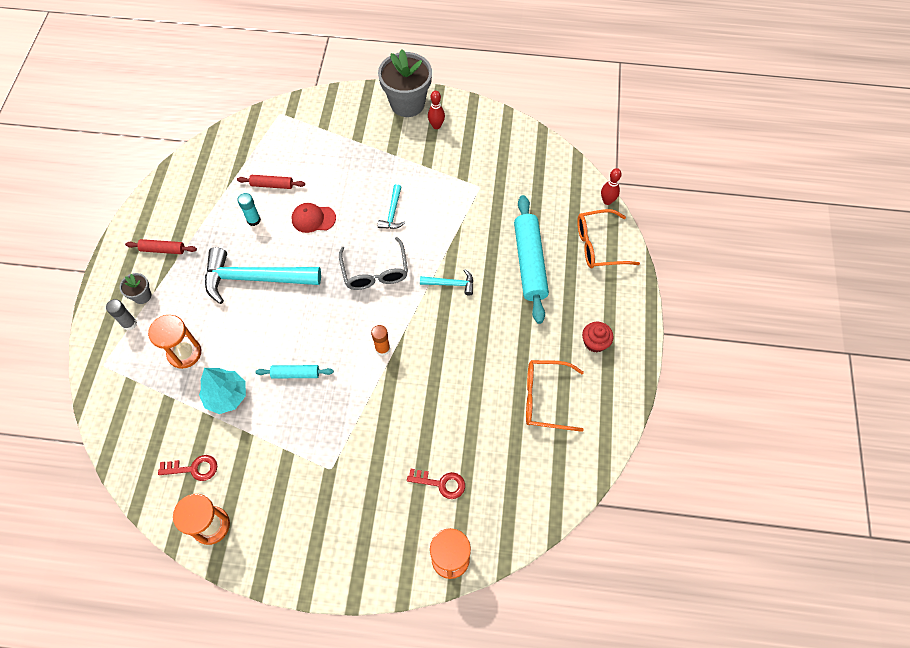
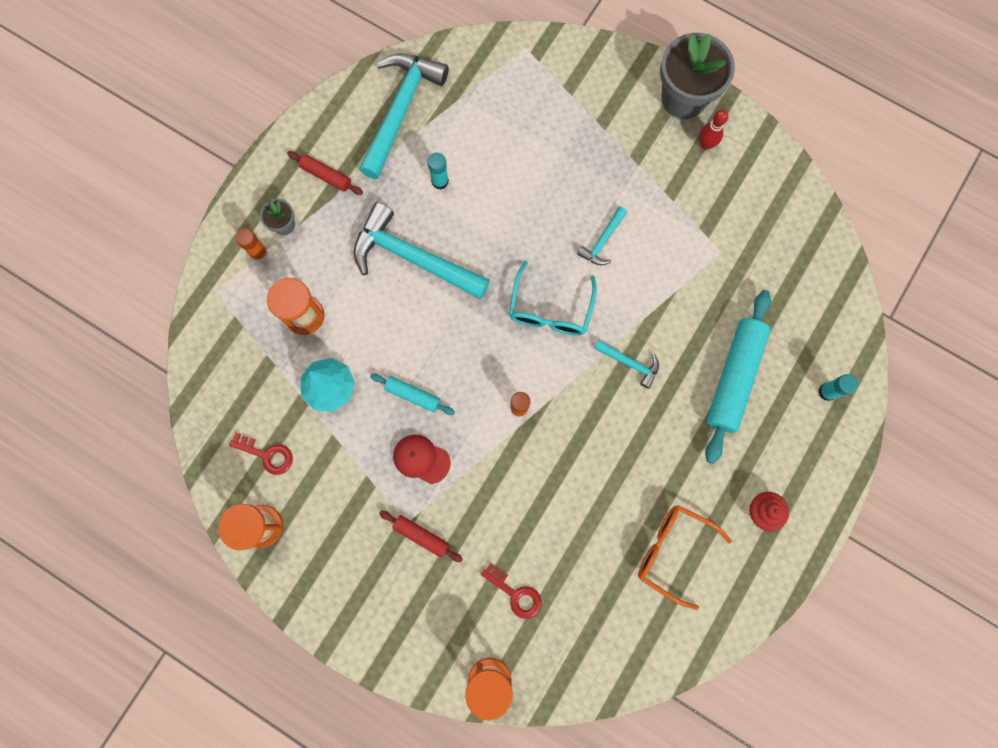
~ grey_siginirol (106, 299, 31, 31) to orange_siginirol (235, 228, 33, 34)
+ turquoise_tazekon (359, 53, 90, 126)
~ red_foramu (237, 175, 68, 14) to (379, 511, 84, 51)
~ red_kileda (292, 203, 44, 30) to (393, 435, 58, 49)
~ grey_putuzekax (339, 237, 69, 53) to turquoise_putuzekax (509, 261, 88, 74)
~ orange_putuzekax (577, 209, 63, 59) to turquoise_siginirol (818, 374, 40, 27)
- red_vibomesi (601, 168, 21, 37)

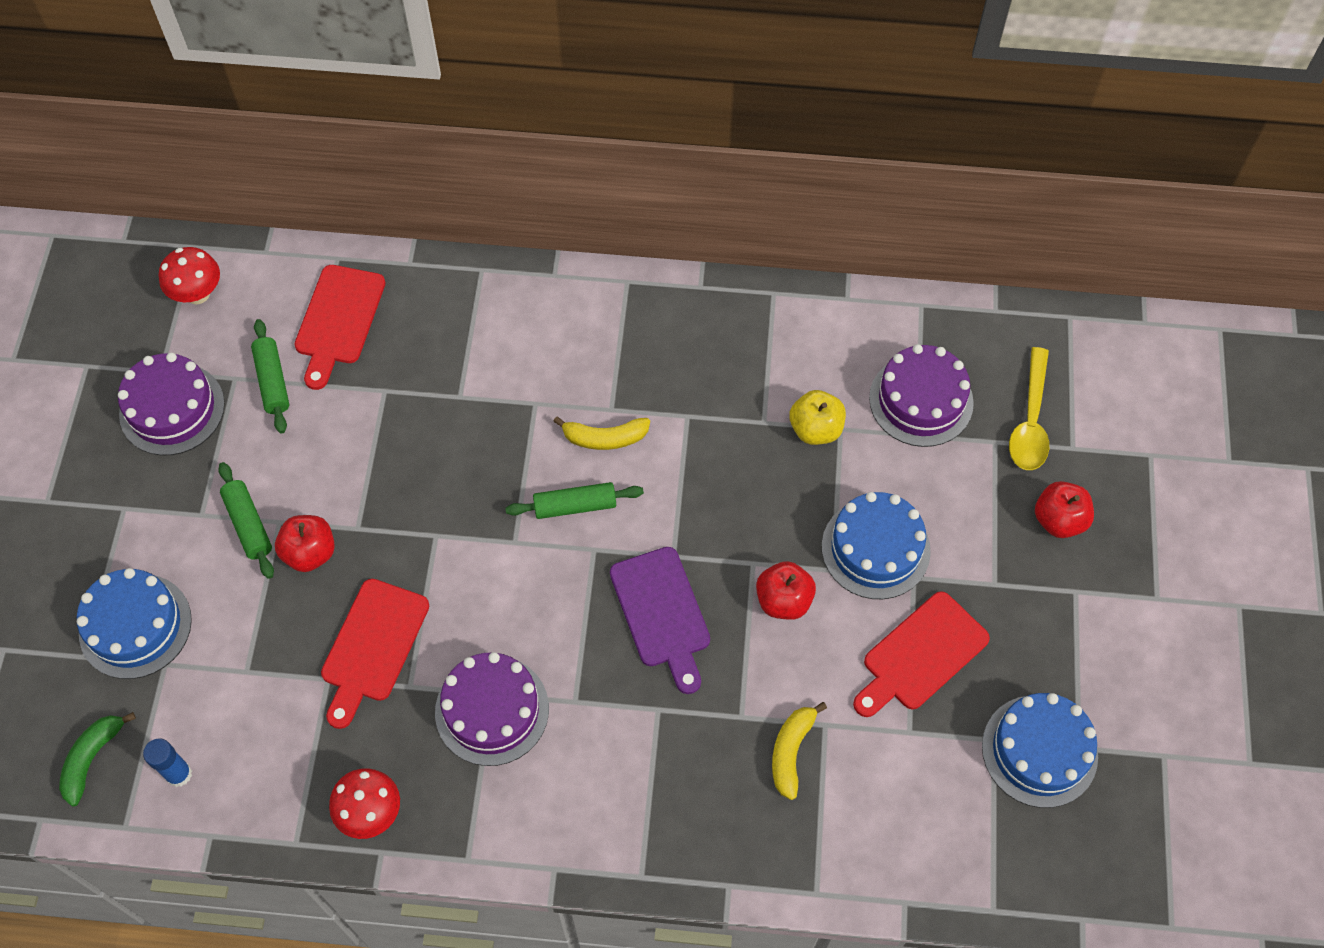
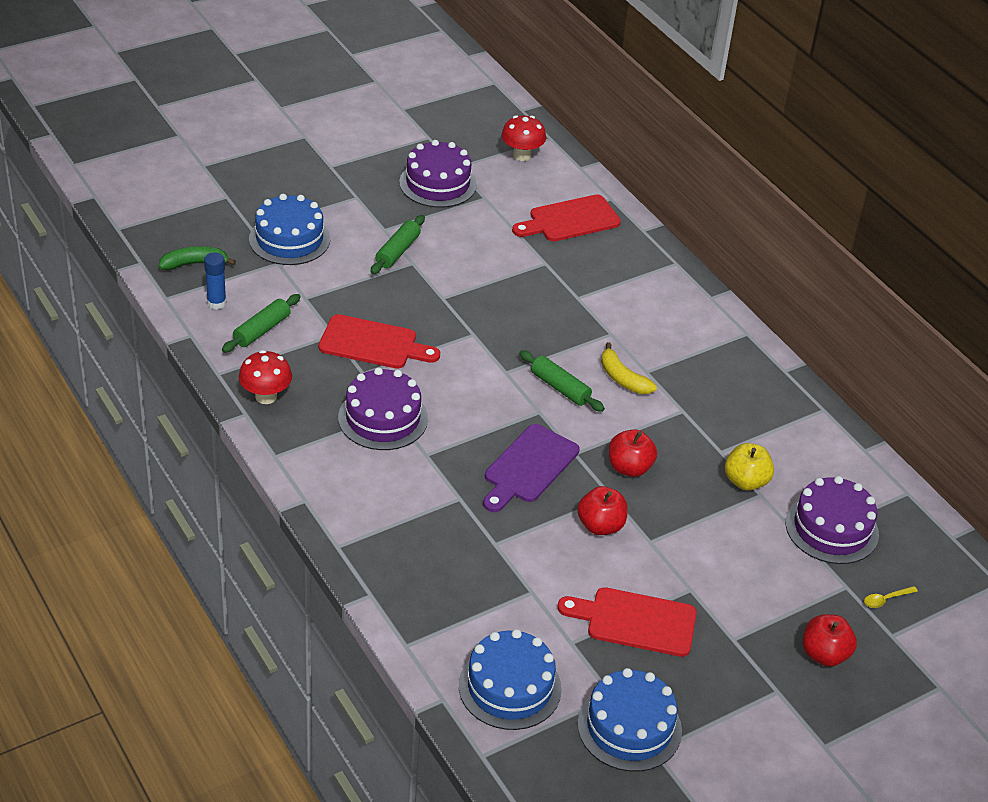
~ green_foramu (251, 319, 38, 115) to (222, 294, 79, 59)
~ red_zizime (321, 579, 108, 150) = (319, 314, 121, 55) 150 degrees counterclockwise
~ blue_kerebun (822, 492, 109, 107) to (459, 629, 103, 101)
~ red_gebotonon (275, 515, 60, 57) to (609, 429, 48, 48)
~ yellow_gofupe (1009, 347, 40, 123) = (864, 586, 54, 22) x0.46
- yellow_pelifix (772, 702, 55, 98)

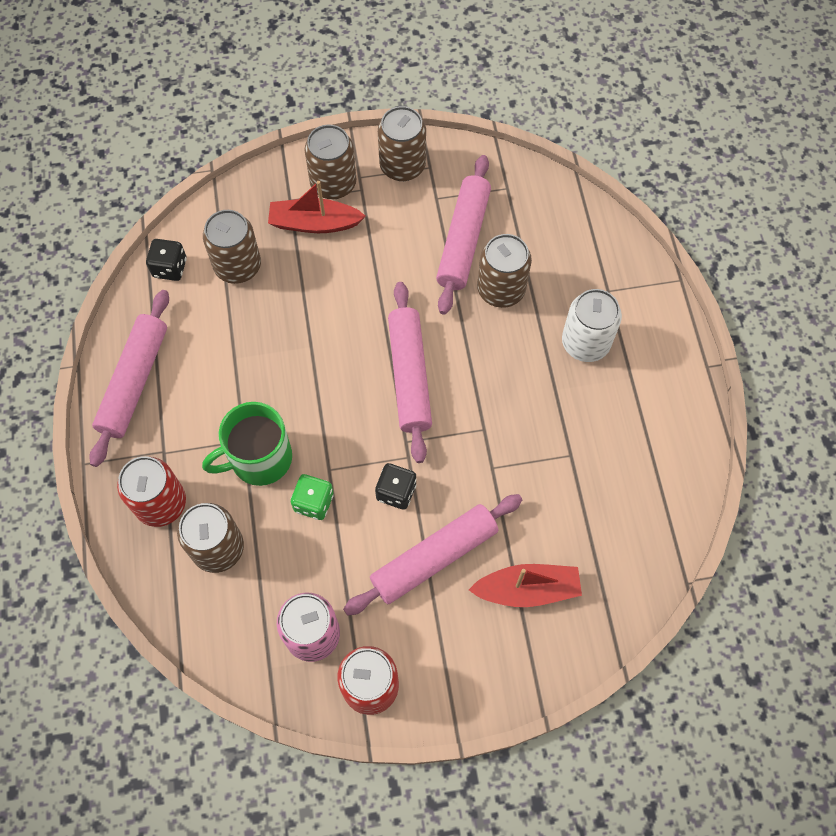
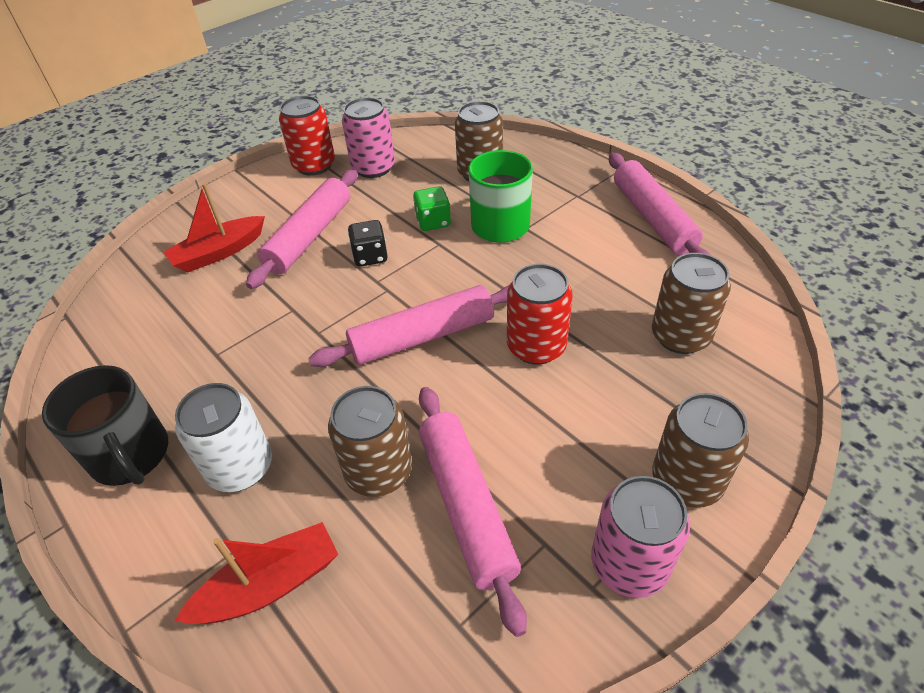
+ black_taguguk (42, 365, 126, 121)
~ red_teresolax (268, 181, 98, 52) to (175, 522, 163, 102)
~ pink_foramu (388, 282, 44, 181) = (309, 285, 200, 82) 75 degrees counterclockwise
~ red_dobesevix (117, 456, 69, 71) to (507, 264, 66, 101)
~ brown_dobesevix (378, 106, 48, 75) to pink_dobesevix (591, 476, 99, 122)
- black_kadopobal (146, 239, 41, 42)

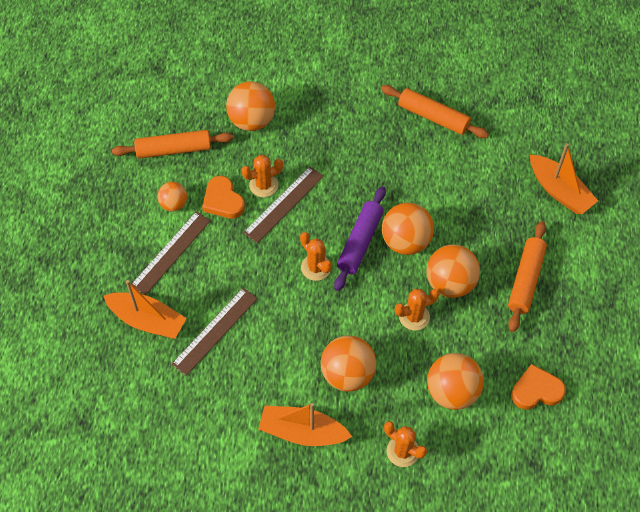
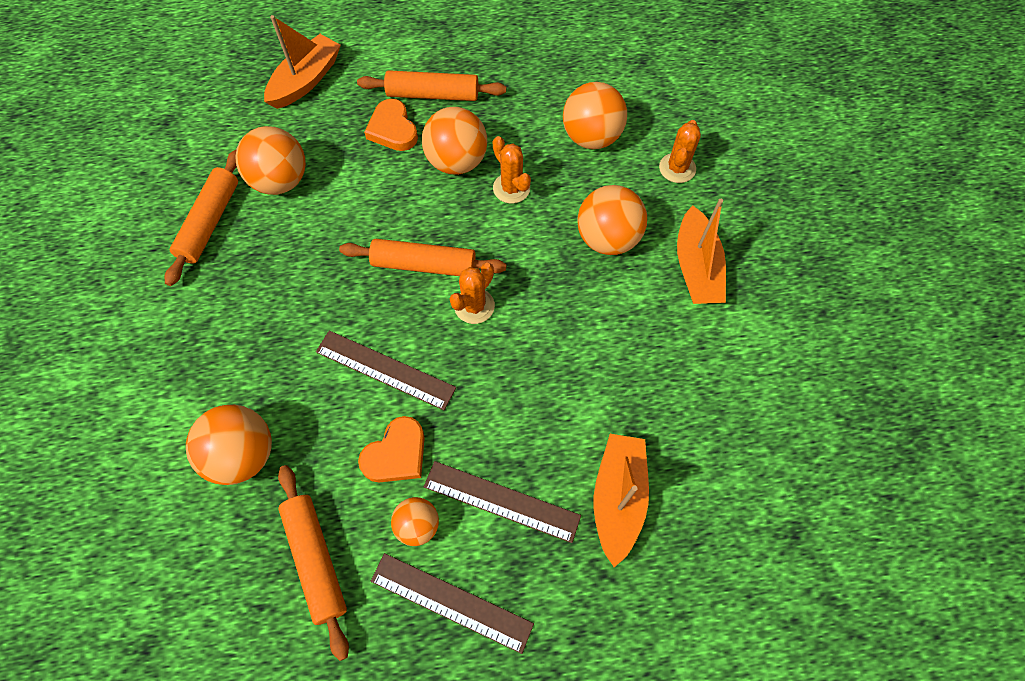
~ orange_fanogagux (382, 203, 52, 52) to (235, 126, 71, 69)
~ purple_foramu (334, 186, 52, 105) to orange_foramu (339, 239, 168, 37)
~ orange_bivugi (511, 364, 55, 46) to (364, 99, 54, 52)
~ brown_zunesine (172, 288, 86, 88) to (371, 553, 163, 101)
- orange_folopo (241, 155, 42, 42)

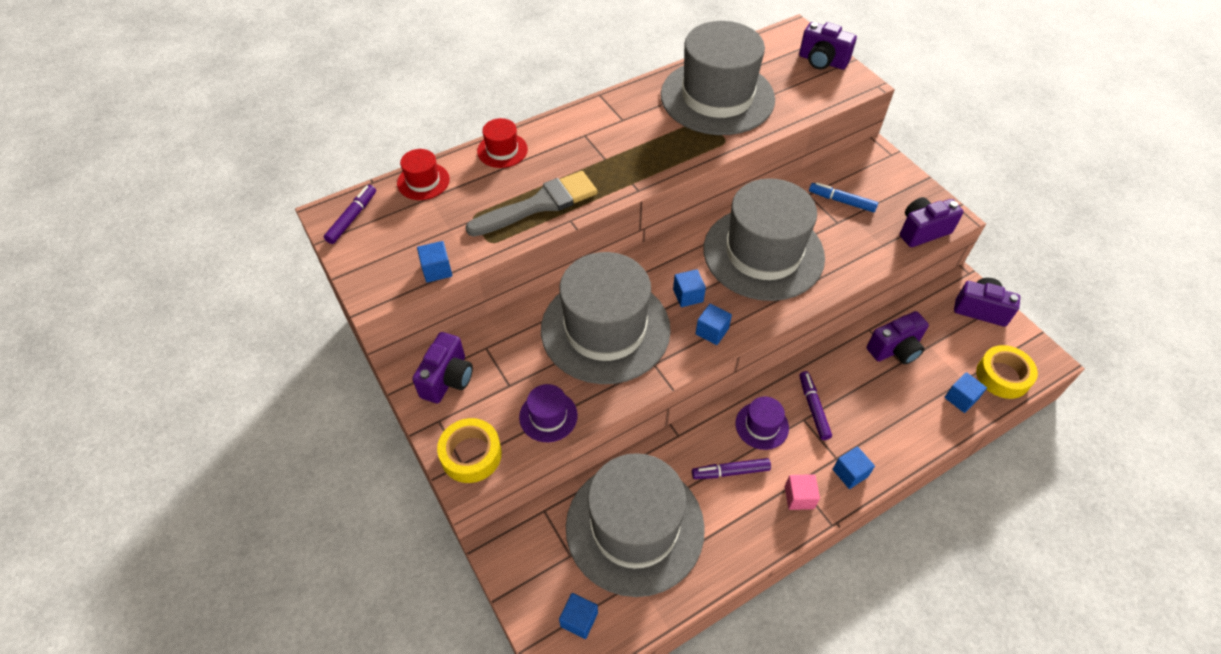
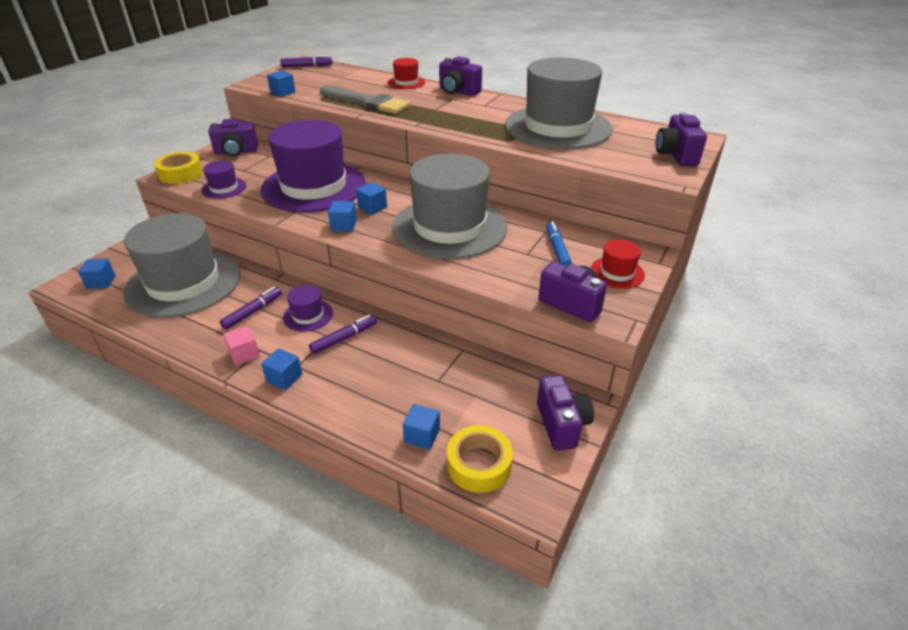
~ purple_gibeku (692, 458, 79, 21) = (220, 287, 62, 42) 75 degrees clockwise
~ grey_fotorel (541, 252, 130, 132) to purple_fotorel (260, 120, 106, 93)
~ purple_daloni (867, 311, 62, 53) to (439, 56, 43, 40)
~ red_fotorel (397, 149, 53, 51) to (591, 239, 54, 50)

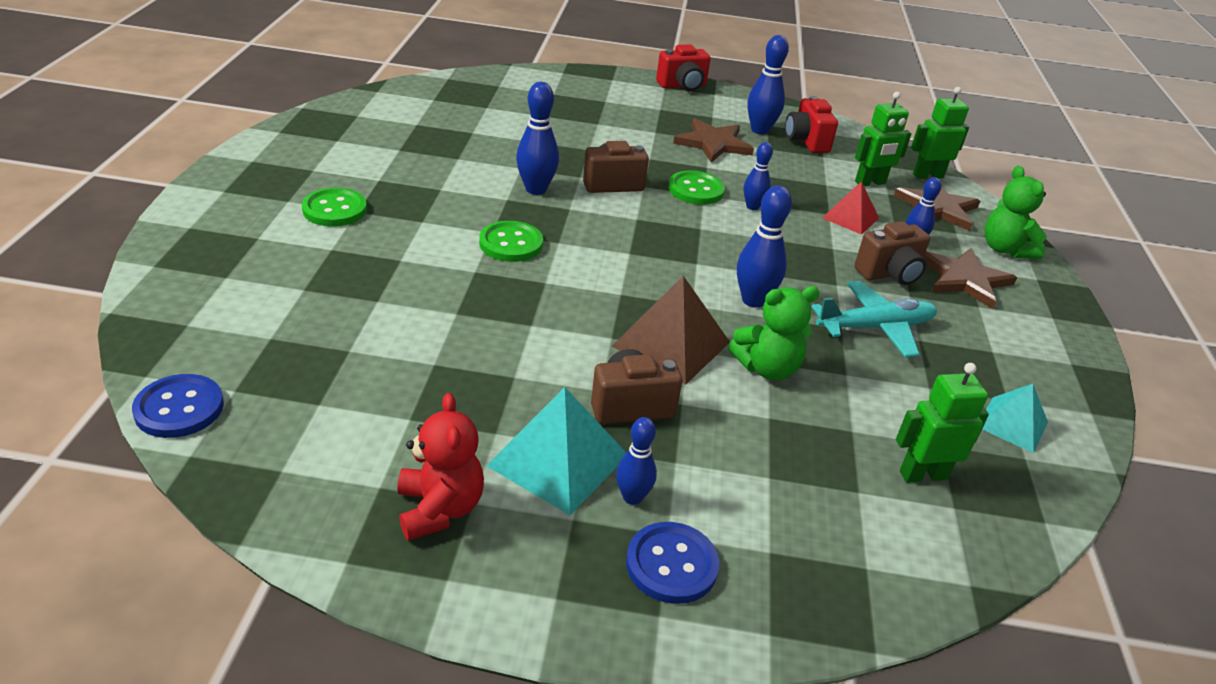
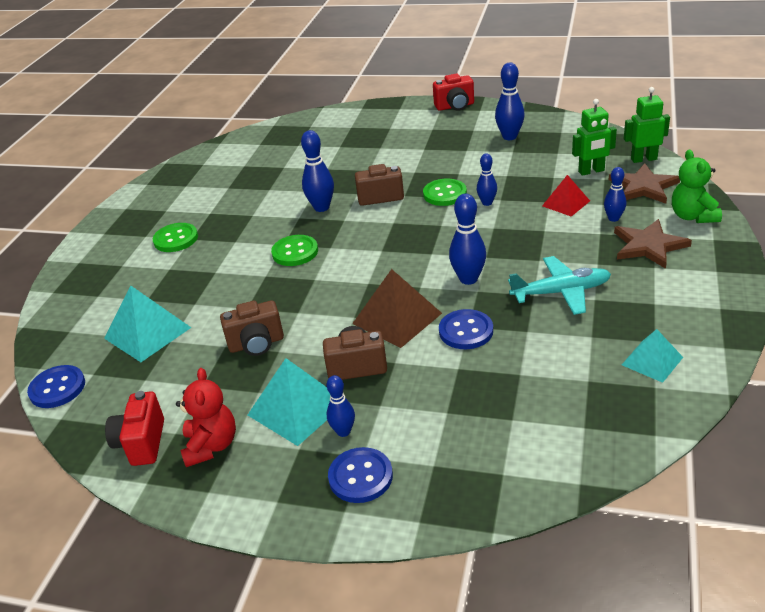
+ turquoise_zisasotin (104, 285, 87, 77)
~ red_daloni (785, 96, 53, 57) to (105, 391, 59, 75)
~ brown_daloni (854, 221, 76, 64) to (220, 300, 64, 56)
~ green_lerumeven (728, 286, 92, 94) to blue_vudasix (439, 309, 54, 40)
- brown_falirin (673, 118, 81, 45)
- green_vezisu (896, 363, 93, 120)

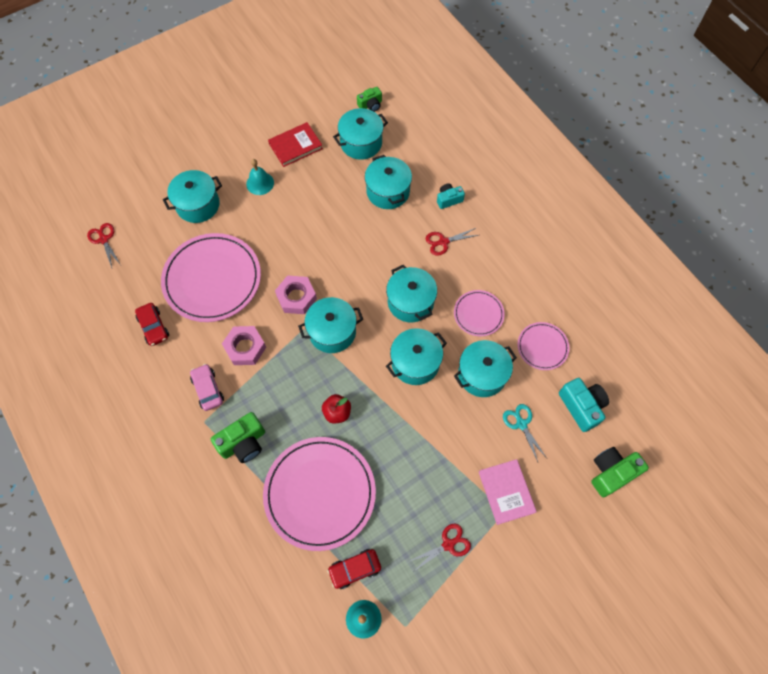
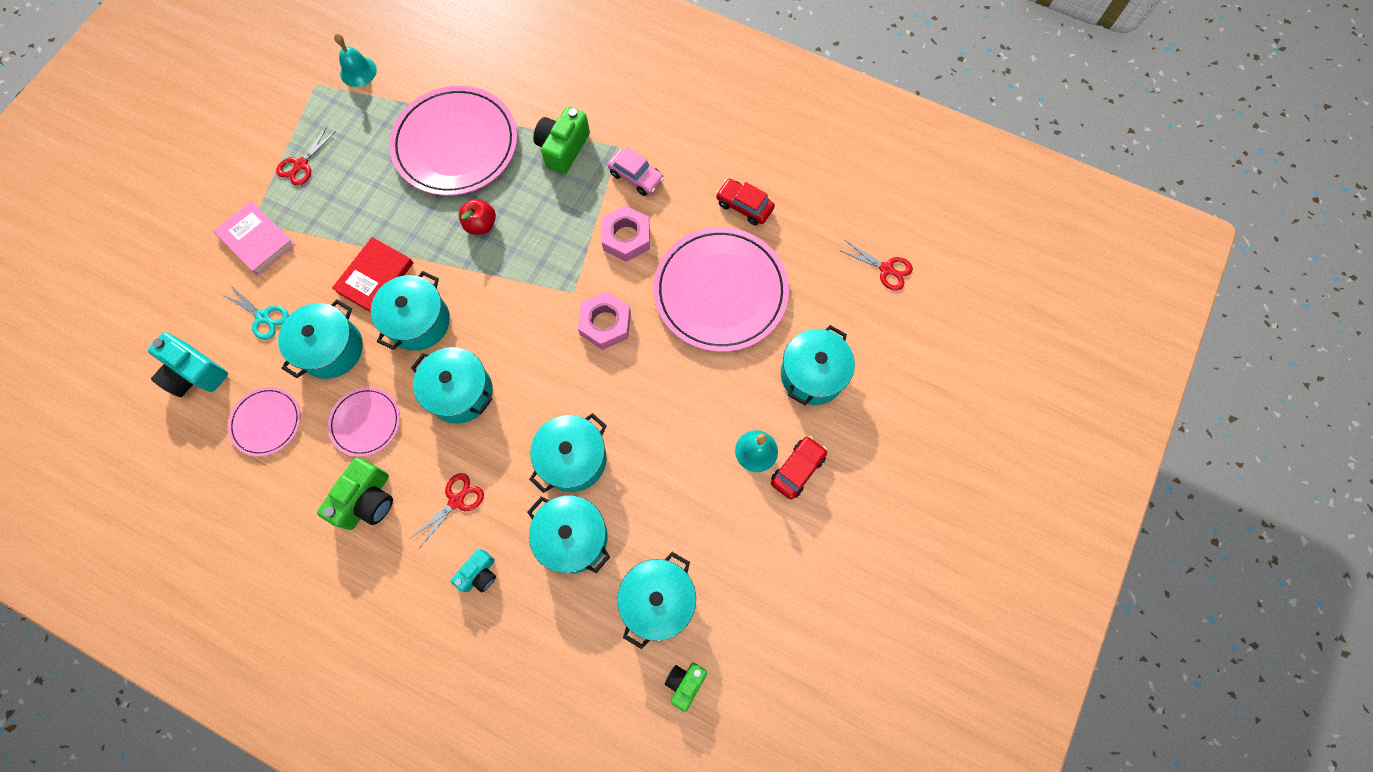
~ green_daloni (591, 447, 58, 50) to (317, 457, 76, 73)
~ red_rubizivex (268, 122, 55, 45) to (332, 237, 81, 75)
~ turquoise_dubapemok (298, 297, 65, 56) to (529, 413, 78, 80)
~ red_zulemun (327, 549, 54, 40) to (771, 436, 56, 63)

